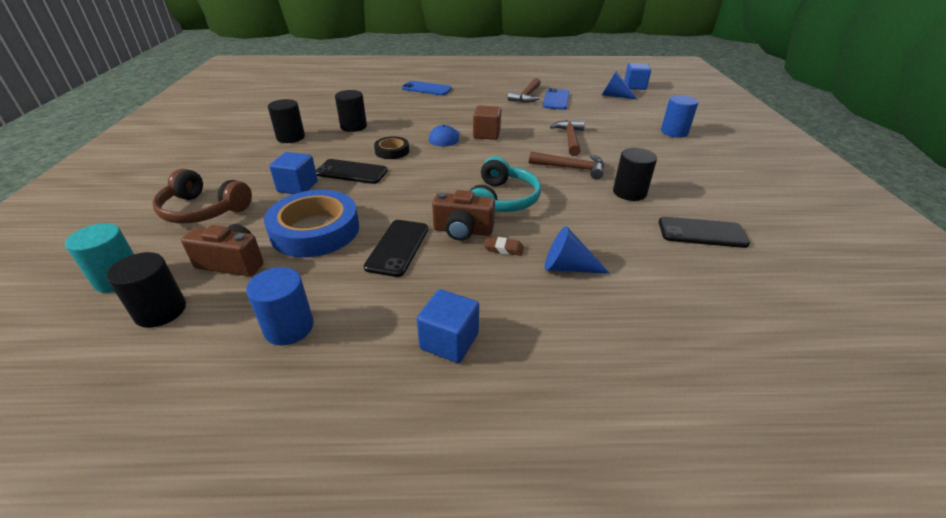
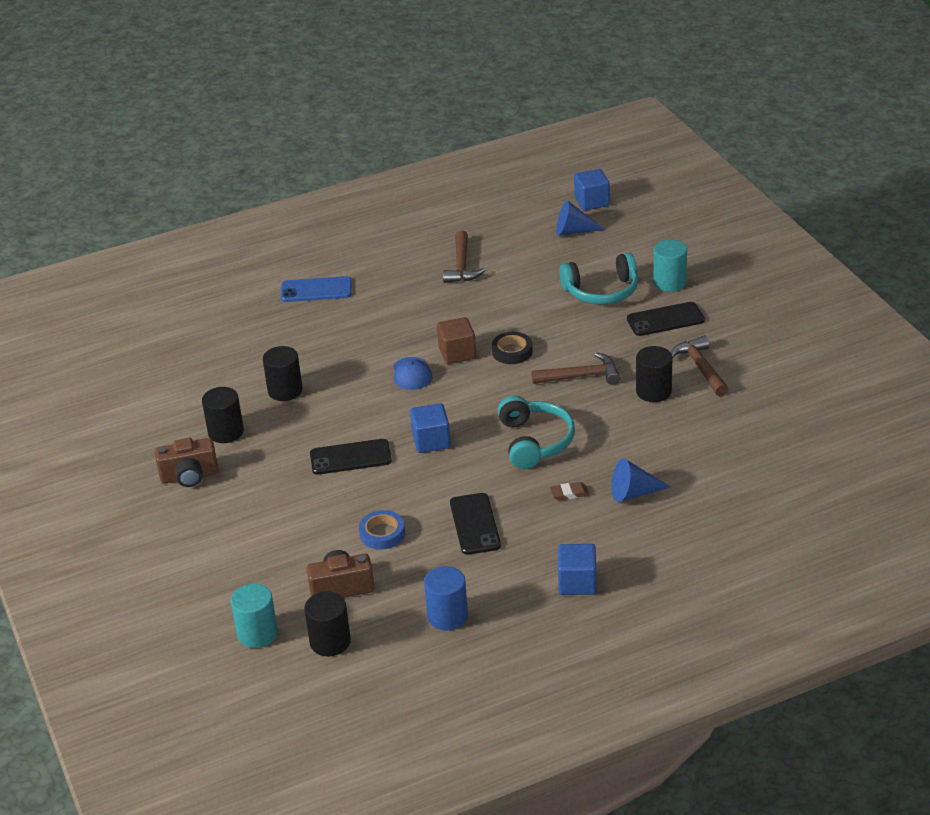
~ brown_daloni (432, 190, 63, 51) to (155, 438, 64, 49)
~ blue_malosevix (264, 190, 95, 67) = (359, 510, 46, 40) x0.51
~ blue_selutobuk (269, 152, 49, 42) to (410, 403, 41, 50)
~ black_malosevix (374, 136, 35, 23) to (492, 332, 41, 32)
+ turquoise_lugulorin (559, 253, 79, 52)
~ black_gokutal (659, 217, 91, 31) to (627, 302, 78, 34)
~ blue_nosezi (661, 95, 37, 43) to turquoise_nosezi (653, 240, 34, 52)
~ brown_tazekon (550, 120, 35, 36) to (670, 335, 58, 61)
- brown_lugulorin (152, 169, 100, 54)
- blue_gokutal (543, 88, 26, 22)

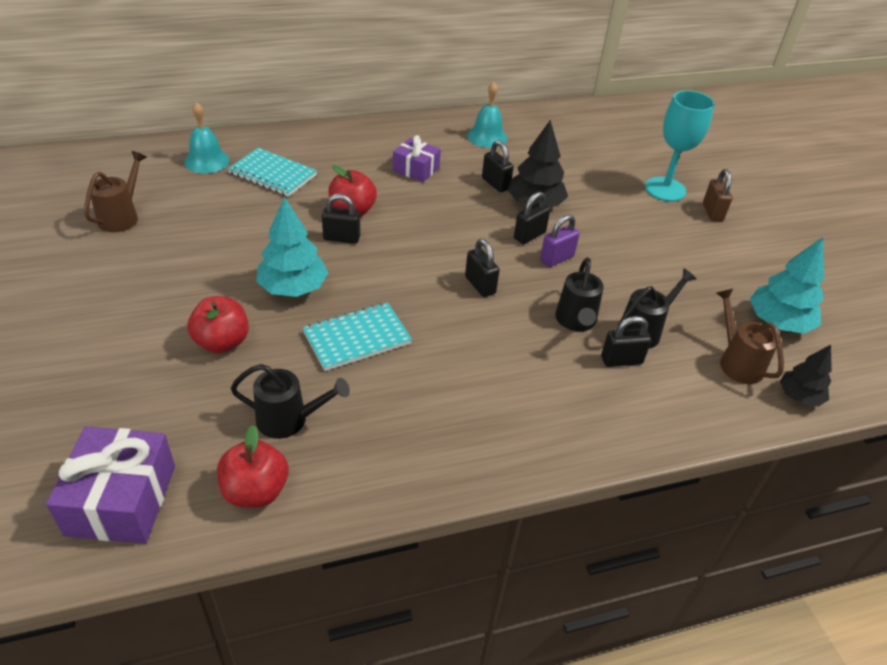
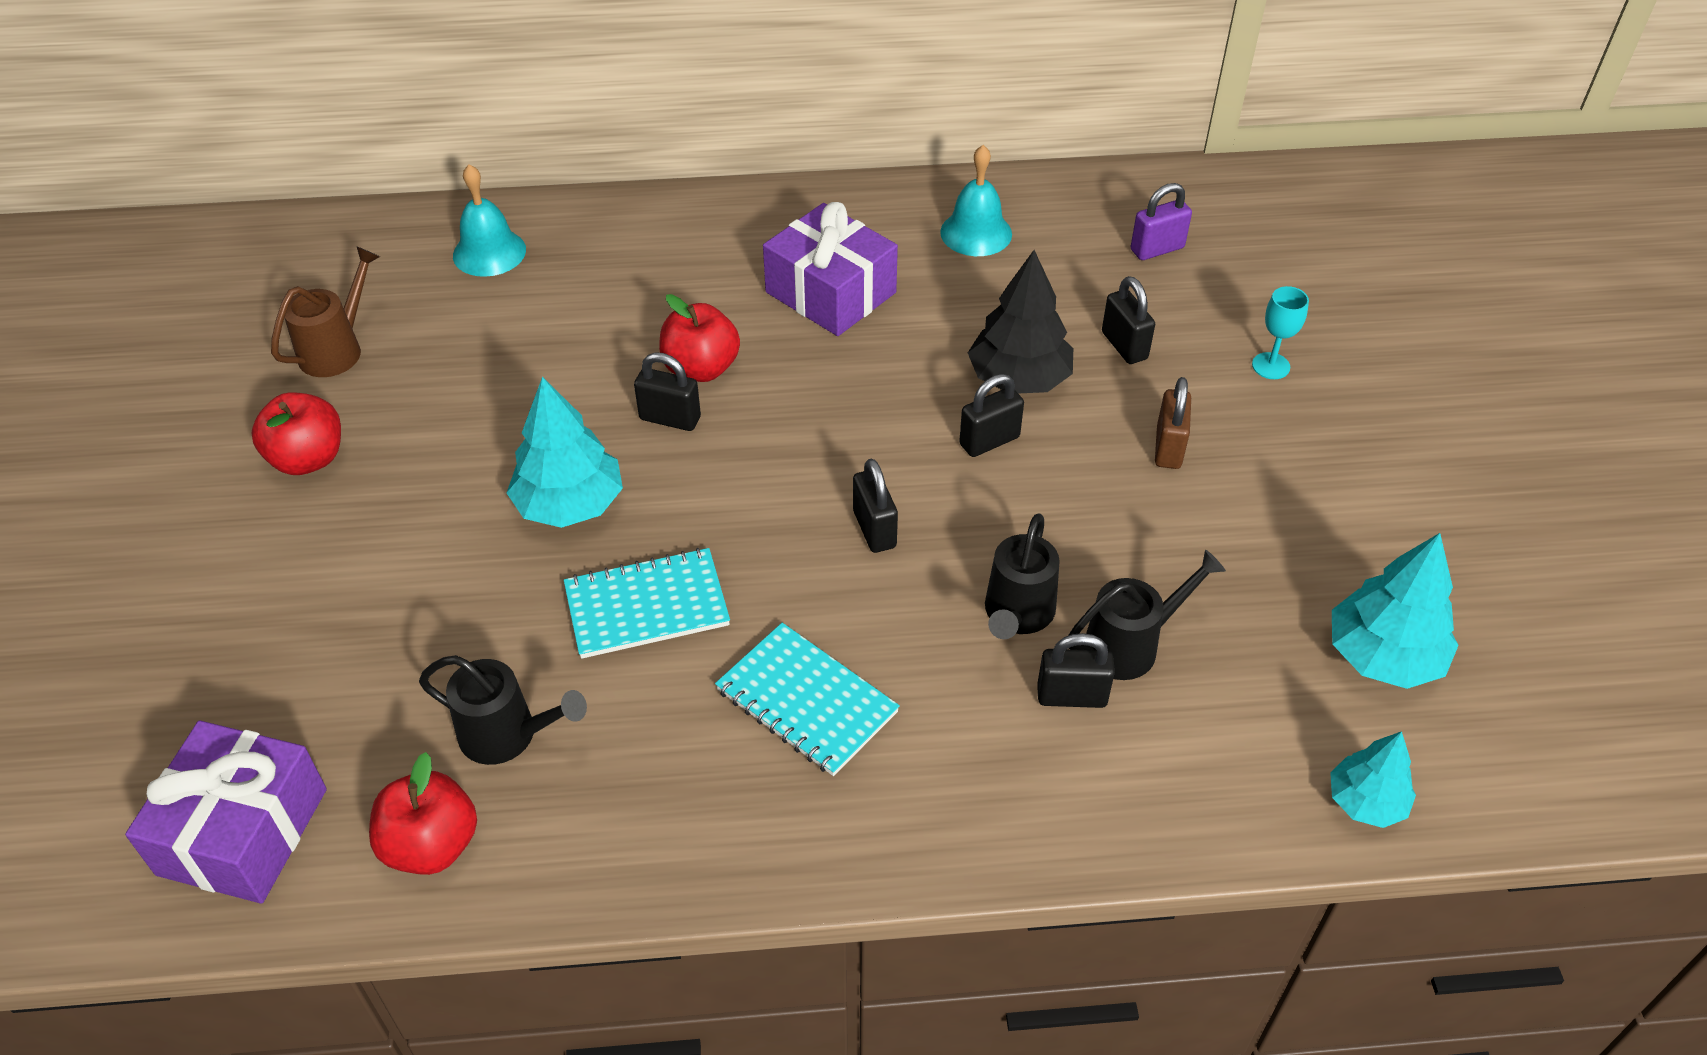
~ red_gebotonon (187, 296, 62, 57) to (251, 392, 90, 83)
~ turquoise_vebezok (228, 148, 89, 49) to (715, 623, 185, 153)
~ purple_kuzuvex (393, 135, 48, 47) = (763, 202, 135, 134) x1.59
~ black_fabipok (482, 141, 32, 51) to (1102, 276, 53, 88)
~ purple_fabipok (540, 214, 40, 53) to (1131, 183, 61, 77)
~ brown_fabipok (703, 169, 29, 52) to (1155, 377, 36, 92)
~ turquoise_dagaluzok (645, 90, 70, 112) = (1252, 286, 57, 93) x0.51
~ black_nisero (780, 345, 52, 61) to turquoise_nisero (1330, 731, 86, 97)
- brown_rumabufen (716, 289, 68, 95)

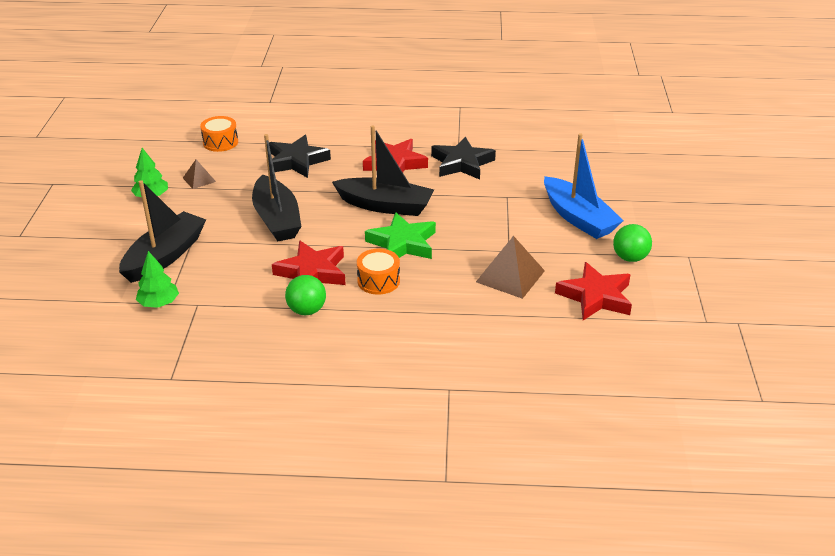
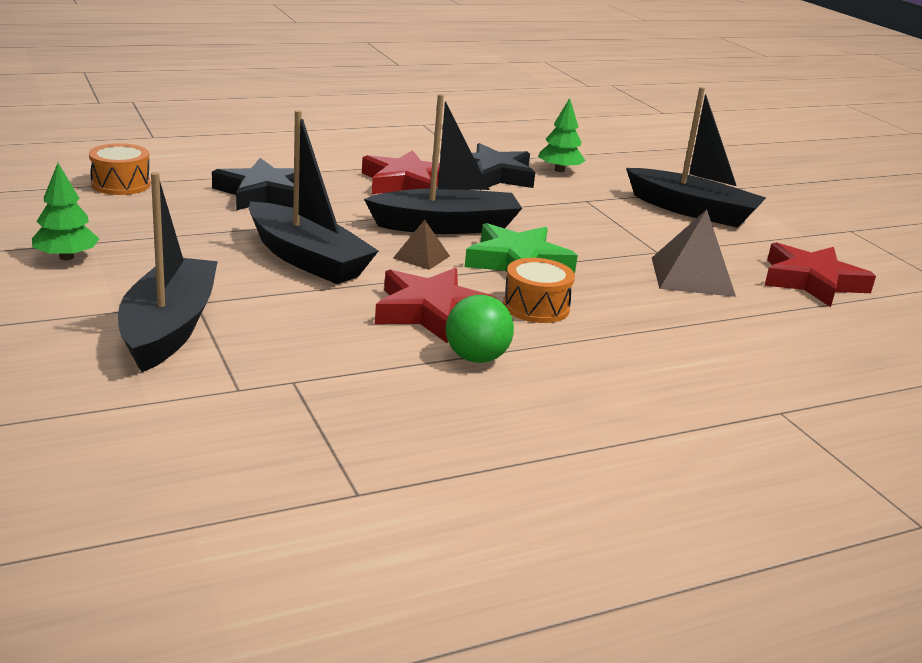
~ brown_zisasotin (183, 159, 33, 30) to (393, 220, 57, 50)
~ green_nisero (136, 251, 43, 57) to (538, 98, 47, 74)
~ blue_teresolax (544, 133, 80, 106) to black_teresolax (626, 87, 140, 141)
- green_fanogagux (613, 224, 39, 38)

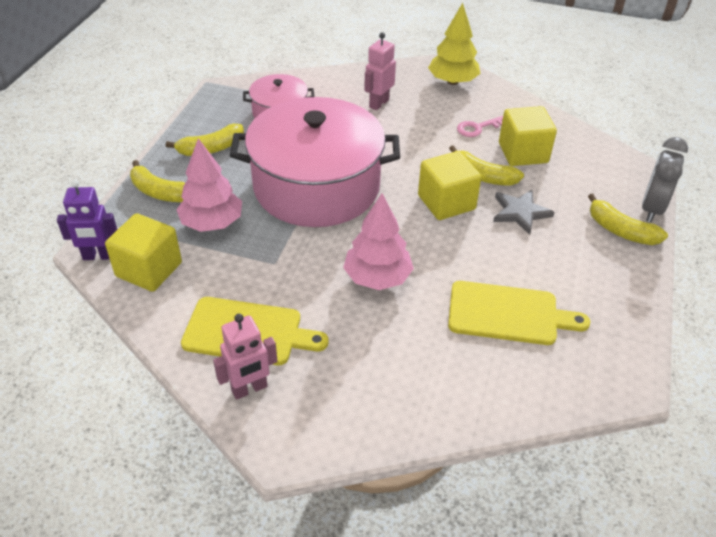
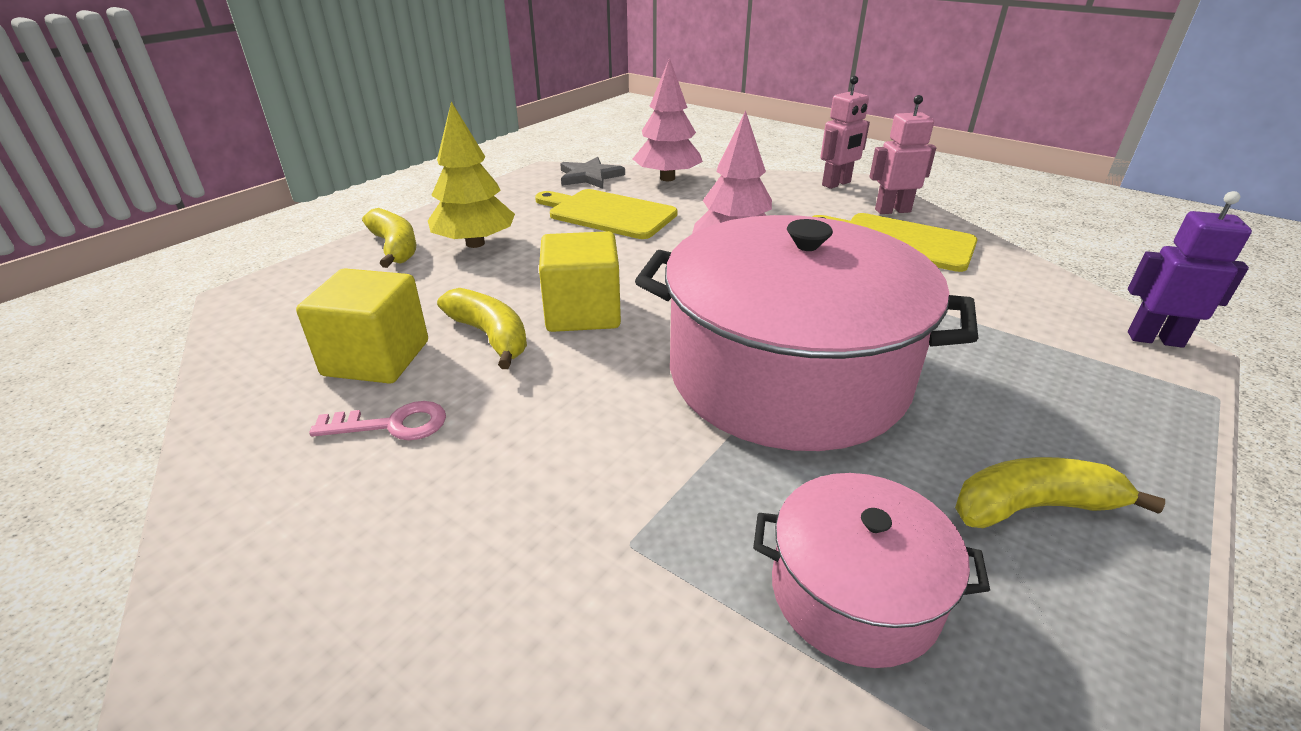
~ yellow_nisero (428, 3, 53, 82) to (428, 102, 87, 146)
~ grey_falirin (493, 190, 62, 45) to (560, 157, 65, 32)
~ pink_nisero (176, 138, 66, 94) to (633, 57, 70, 124)
~ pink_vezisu (364, 32, 32, 78) to (820, 76, 50, 113)
- yellow_selutobuk (105, 213, 77, 79)
- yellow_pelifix (130, 160, 55, 42)
- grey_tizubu (642, 137, 46, 85)

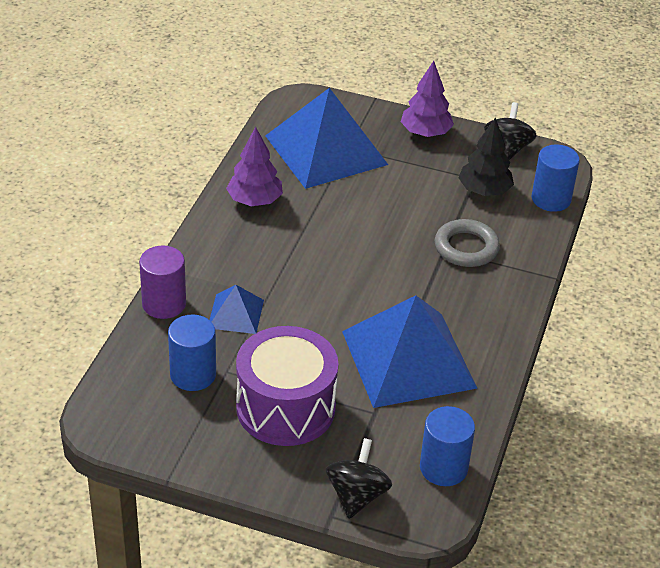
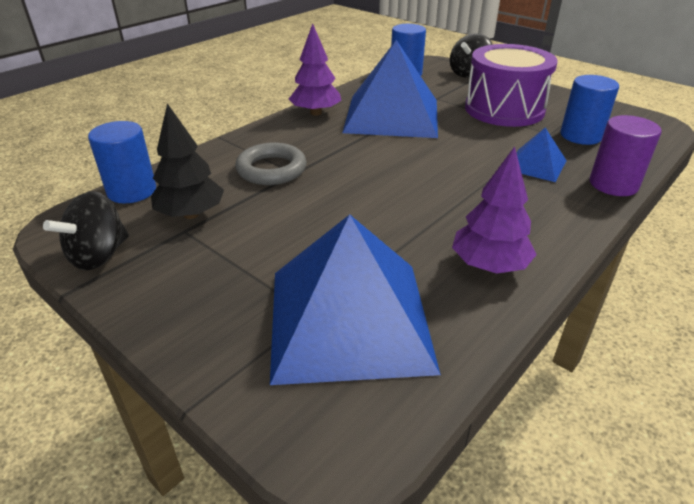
~ purple_nisero (401, 61, 53, 76) to (289, 24, 52, 92)

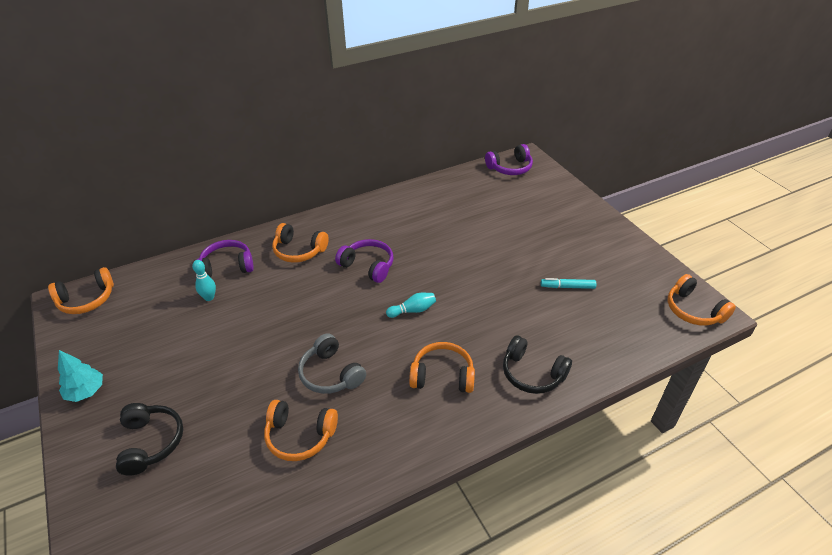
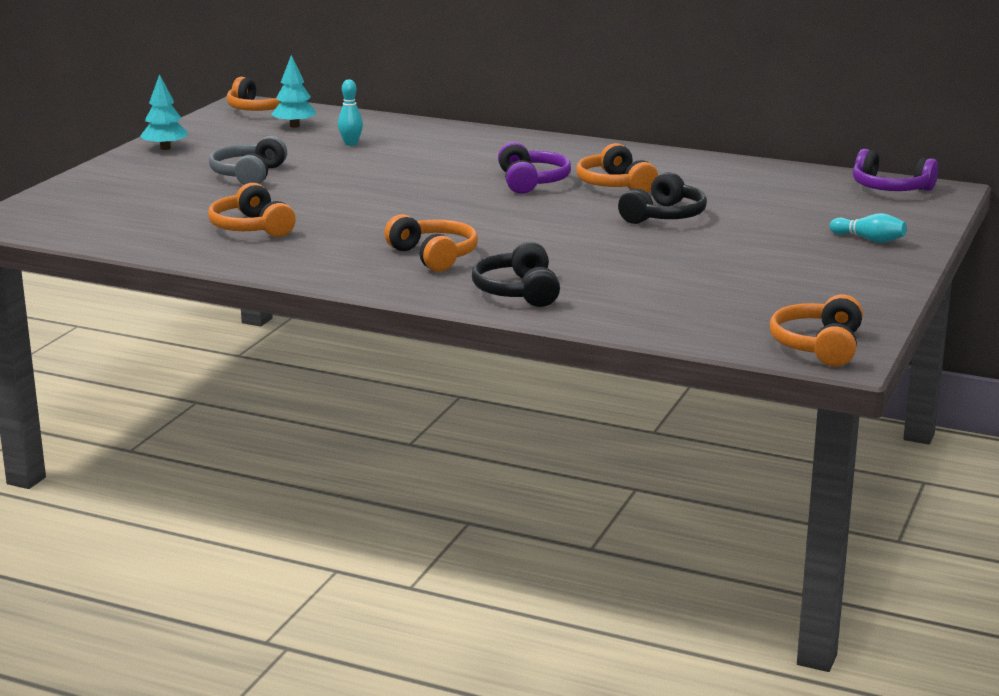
~ grey_lugulorin (298, 333, 68, 61) to (209, 136, 78, 49)
+ turquoise_nisero (271, 55, 45, 73)
~ orange_lugulorin (272, 223, 57, 40) to (576, 143, 82, 50)
~ black_lugulorin (116, 403, 67, 73) to (618, 172, 89, 52)
~ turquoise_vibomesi (386, 293, 50, 25) to (830, 213, 77, 30)
- purple_lugulorin (197, 240, 57, 37)
- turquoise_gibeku (541, 278, 55, 11)

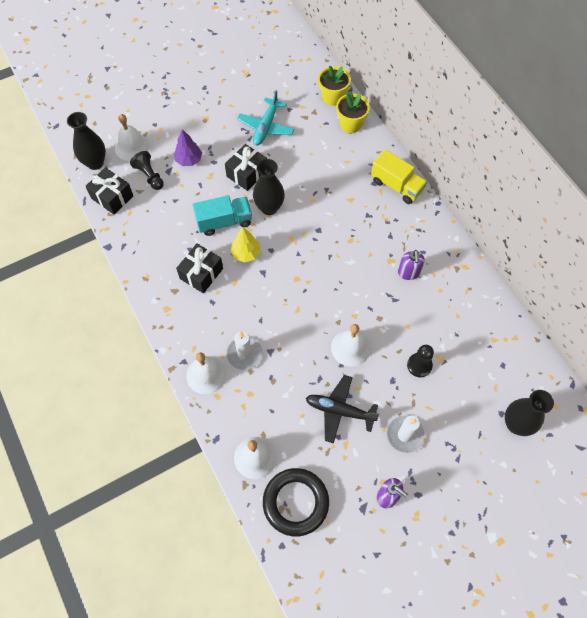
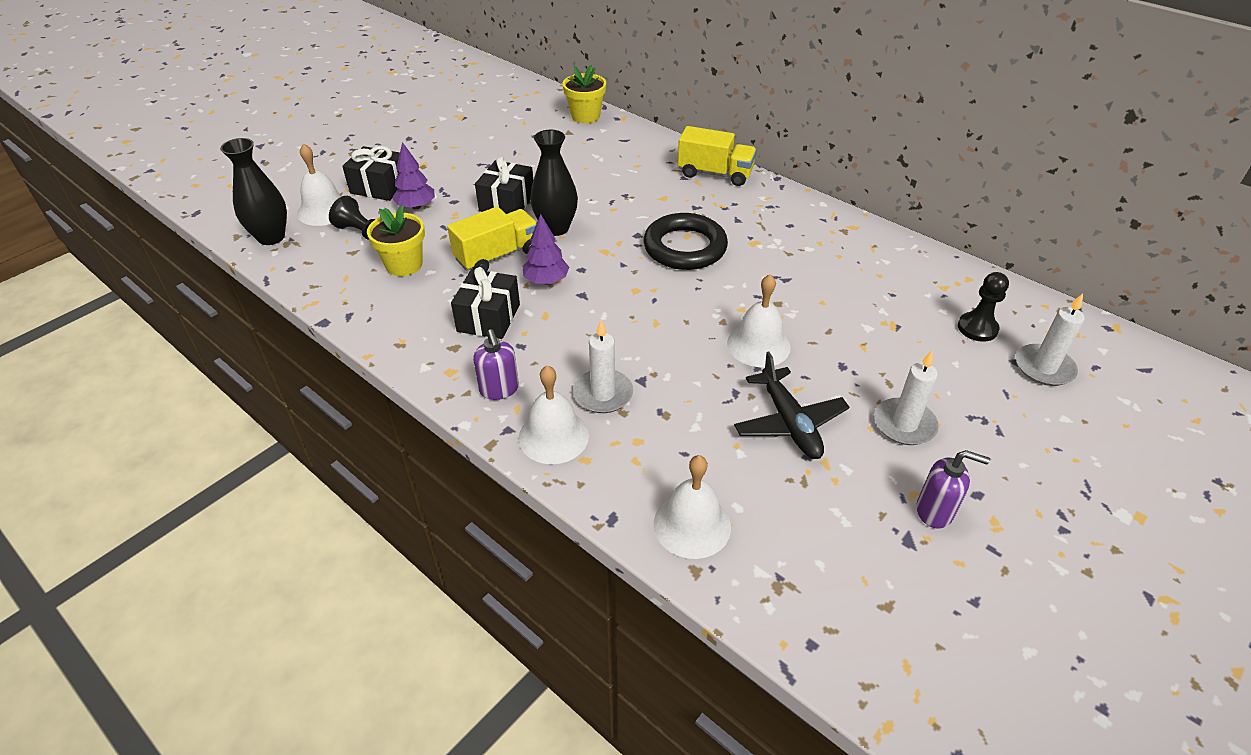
~ black_kuzuvex (86, 167, 47, 48) to (342, 146, 58, 55)
~ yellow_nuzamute (336, 92, 34, 41) to (367, 205, 58, 71)
~ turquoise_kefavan (193, 195, 59, 41) to yellow_kefavan (447, 207, 90, 64)
~ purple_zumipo (398, 250, 27, 30) to (473, 329, 46, 71)
~ yellow_nisero (230, 227, 31, 36) to purple_nisero (522, 214, 47, 70)
~ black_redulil (263, 468, 66, 69) to (644, 213, 84, 57)
~ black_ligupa (306, 375, 73, 68) = (734, 352, 115, 107) 105 degrees counterclockwise
~ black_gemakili (407, 345, 27, 32) to (958, 272, 51, 70)
~ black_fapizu (505, 390, 49, 46) to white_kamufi (1016, 293, 69, 93)
- turquoise_ligupa (237, 90, 57, 56)

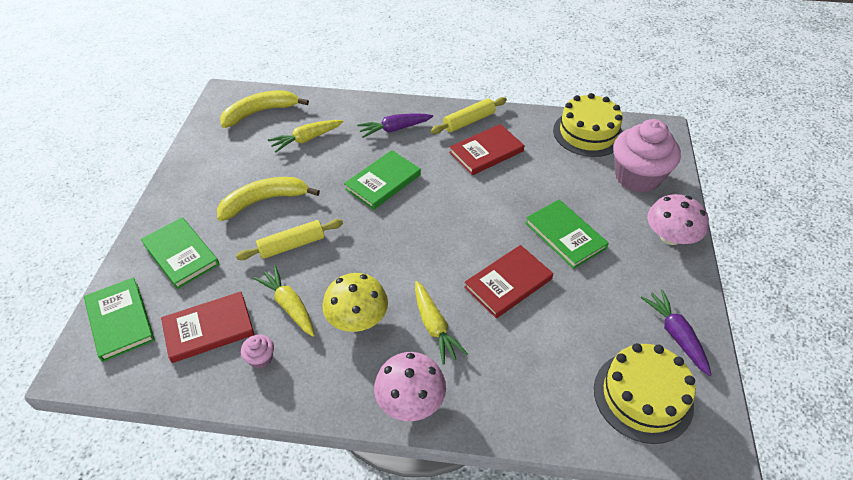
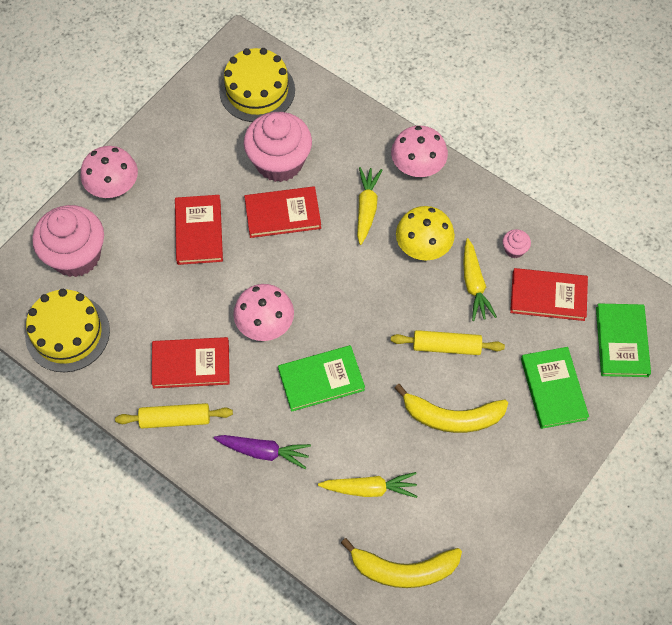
~ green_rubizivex (526, 200, 83, 69) to red_rubizivex (175, 195, 48, 70)
+ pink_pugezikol (233, 284, 61, 57)
+ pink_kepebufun (244, 112, 68, 70)
- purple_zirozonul (641, 289, 71, 87)

